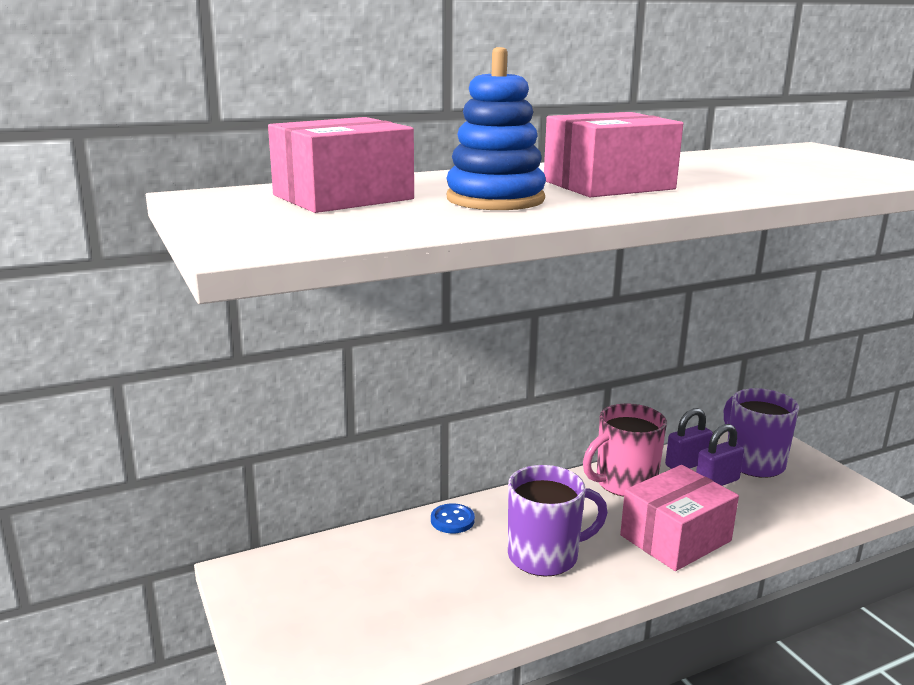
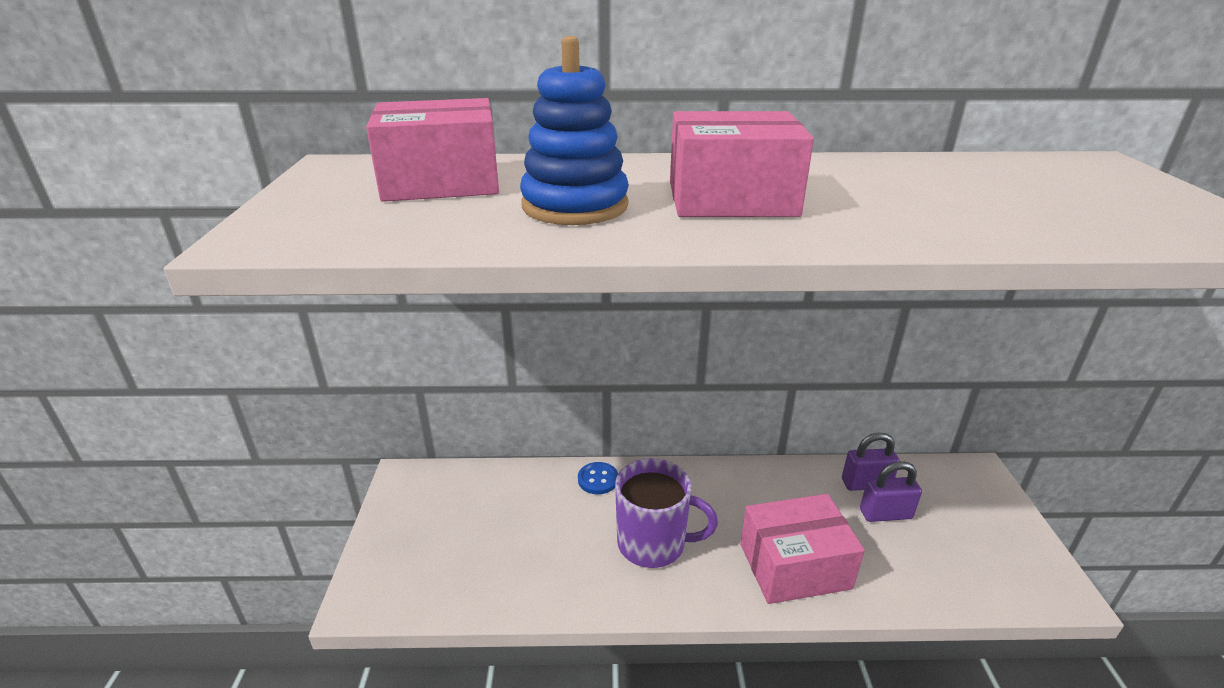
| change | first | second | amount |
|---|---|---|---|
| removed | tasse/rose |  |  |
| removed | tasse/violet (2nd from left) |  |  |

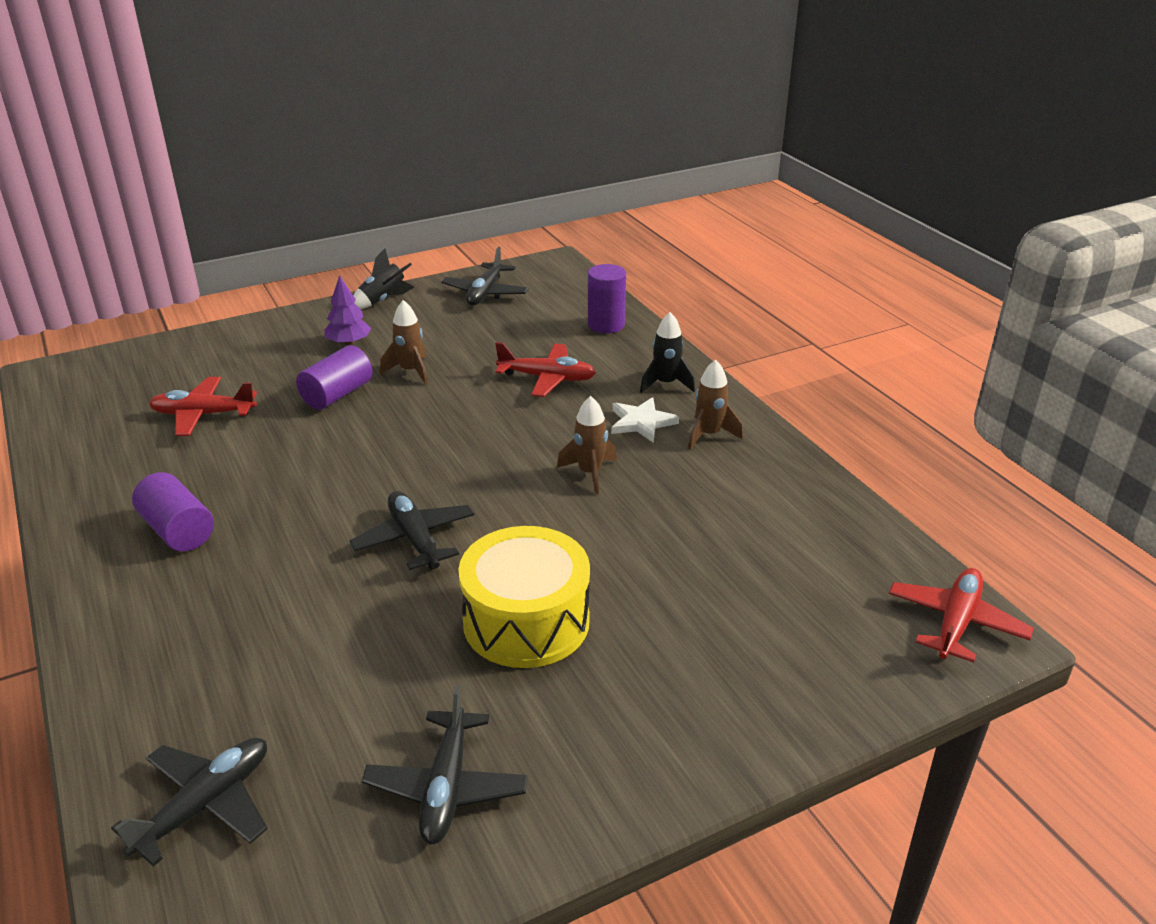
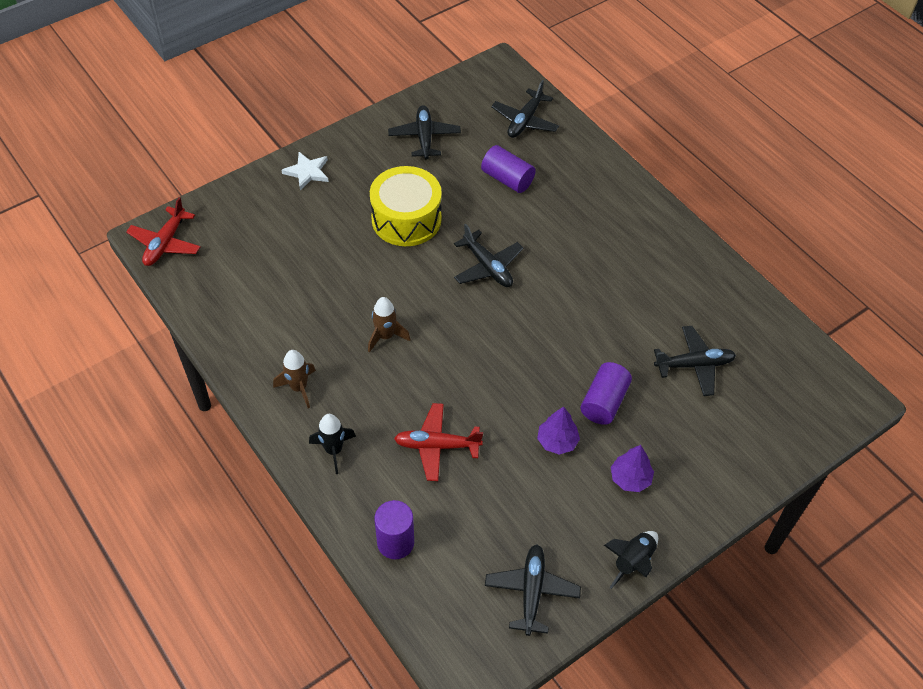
| change | first | second | amount |
|---|---|---|---|
| moved | cylindre/violet (1st from left in the first image) | cylindre/violet (2nd from left) |  |
| moved | étoile/blanc |  |  |
| replaced | fusée/marron (1st from left) | arbre/violet (1st from left) |  |
| recoloured | avion/rouge (1st from left) | avion/noir (5th from left) |  |

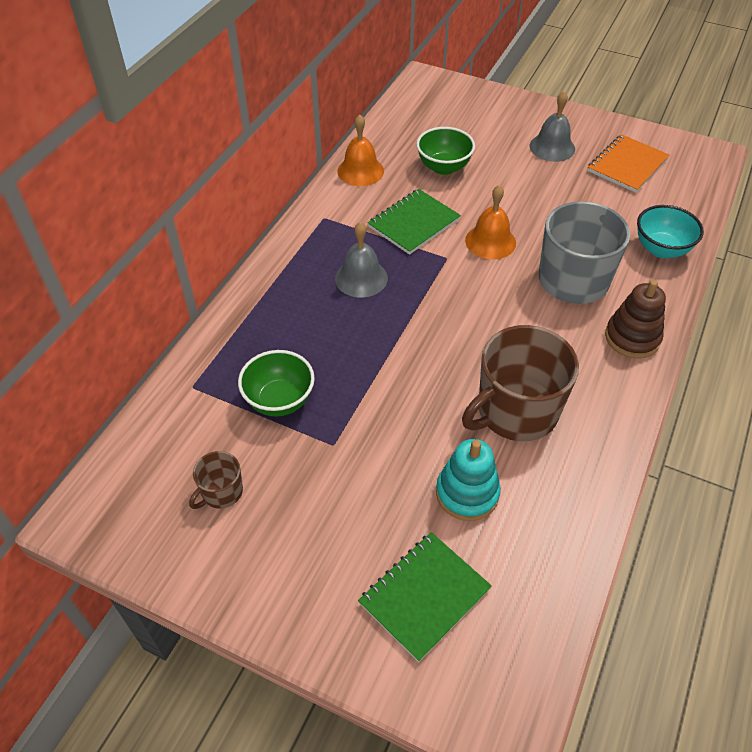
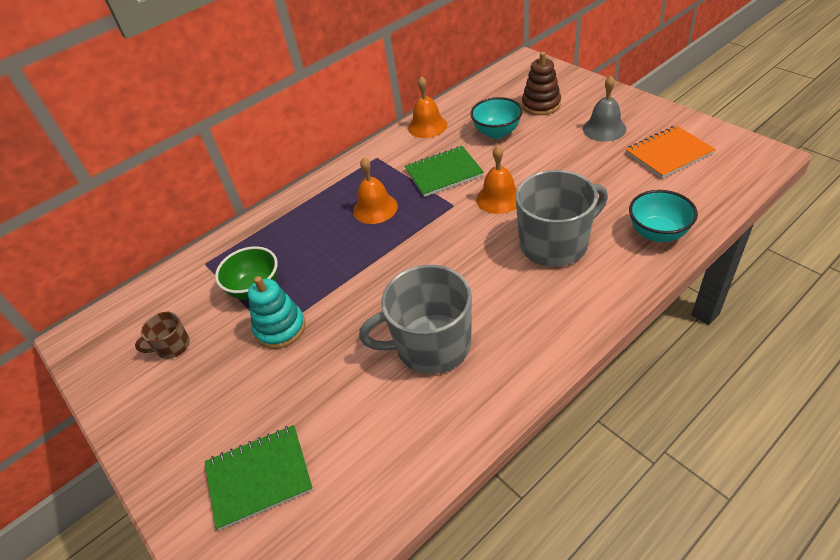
| change | first | second | amount |
|---|---|---|---|
| moved | jouet à empiler/turquoise |  |  |
| moved | jouet à empiler/marron |  |  |
| recoloured | cloche/gris (1st from left) | cloche/orange (1st from left) |  |
| recoloured | bol/vert (2nd from left) | bol/turquoise (1st from left) |  |
| recoloured | tasse/marron (2nd from left) | tasse/gris (1st from left) |  |

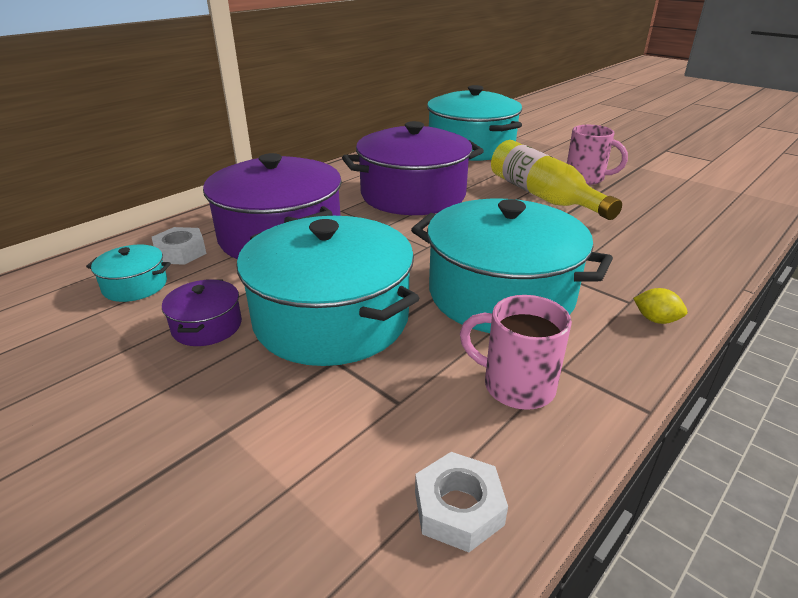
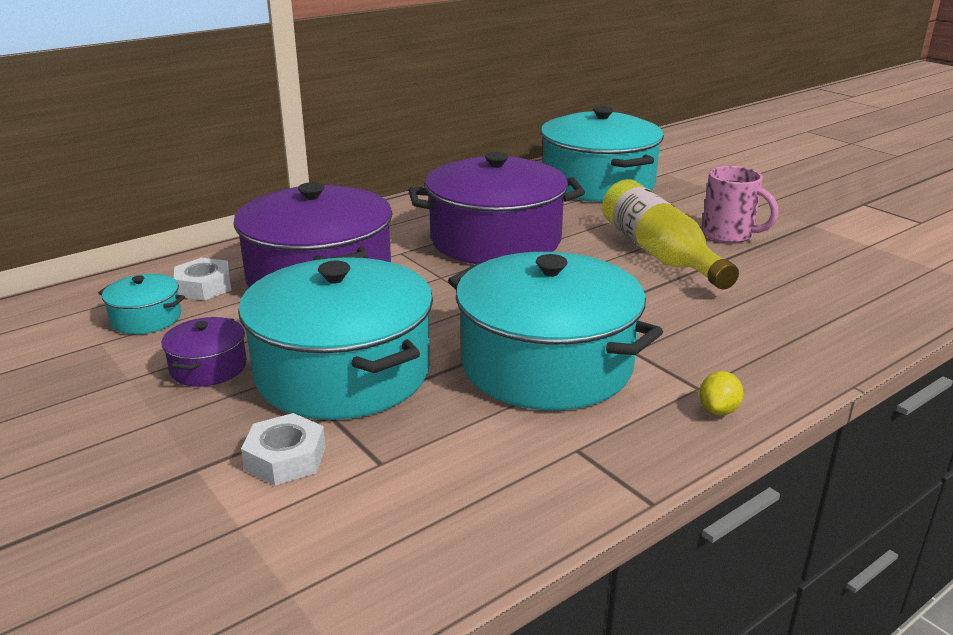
| change | first | second | amount |
|---|---|---|---|
| removed | tasse/rose (1st from left) |  |  |
| moved | écrou/blanc (2nd from left) |  |  |
| turned | citron/jaune |  | 75 degrees clockwise |

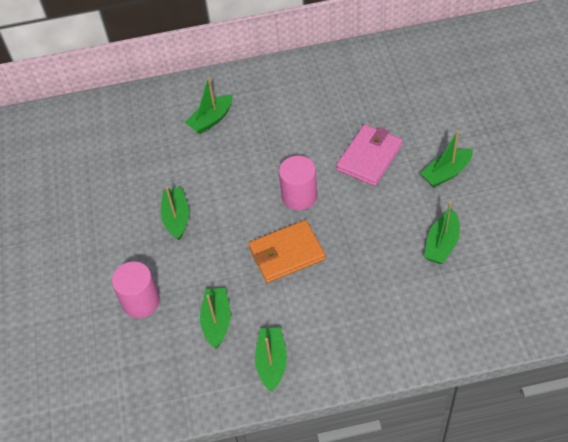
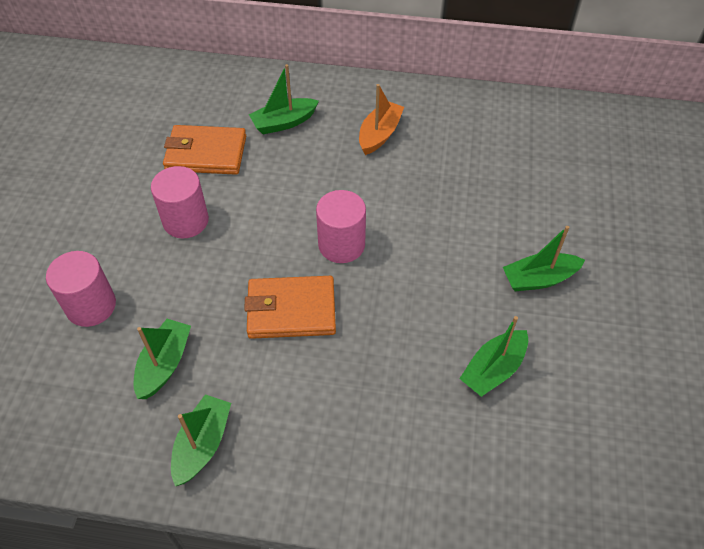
| change | first | second | amount |
|---|---|---|---|
| removed | portefeuille/rose |  |  |
| added |  | portefeuille/orange (1st from left) |  |
| added |  | bateau/orange |  |
| replaced | bateau/vert (1st from left) | cylindre/rose (2nd from left) |  |

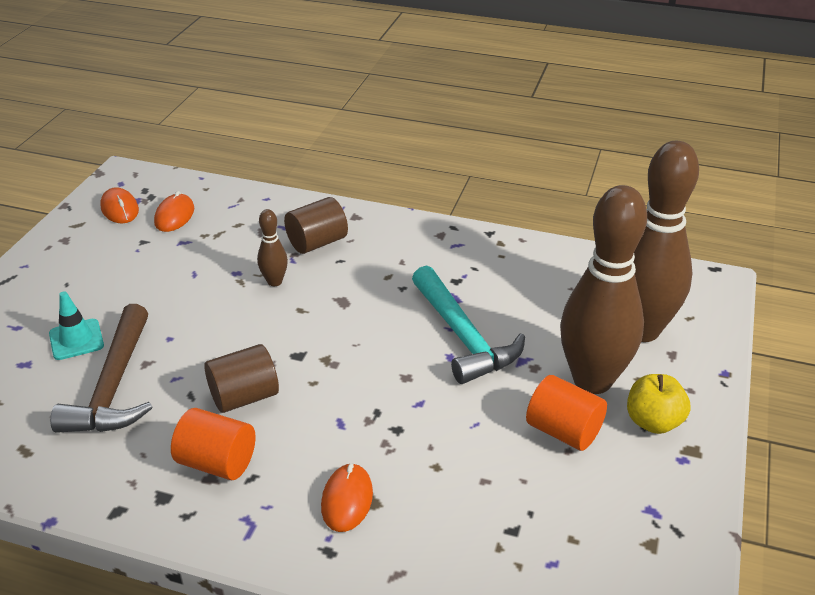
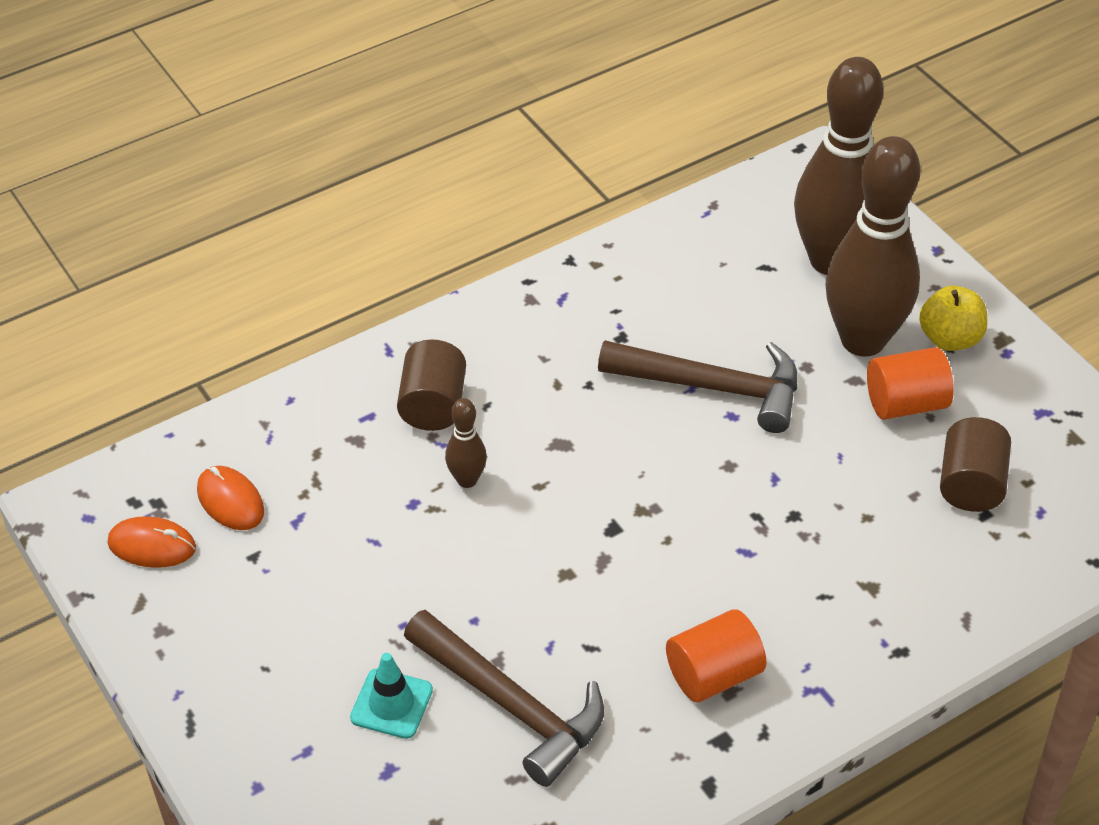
| change | first | second | amount |
|---|---|---|---|
| removed | souris/orange (3rd from left) |  |  |
| moved | cylindre/marron (1st from left in the first image) | cylindre/marron (2nd from left) |  |
| recoloured | marteau/turquoise | marteau/marron (2nd from left) |  |

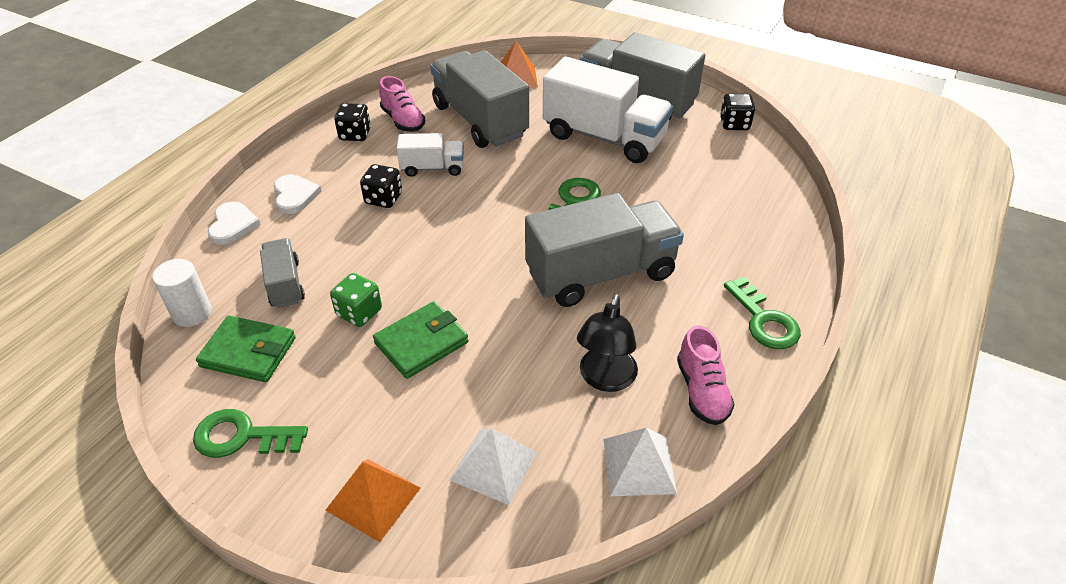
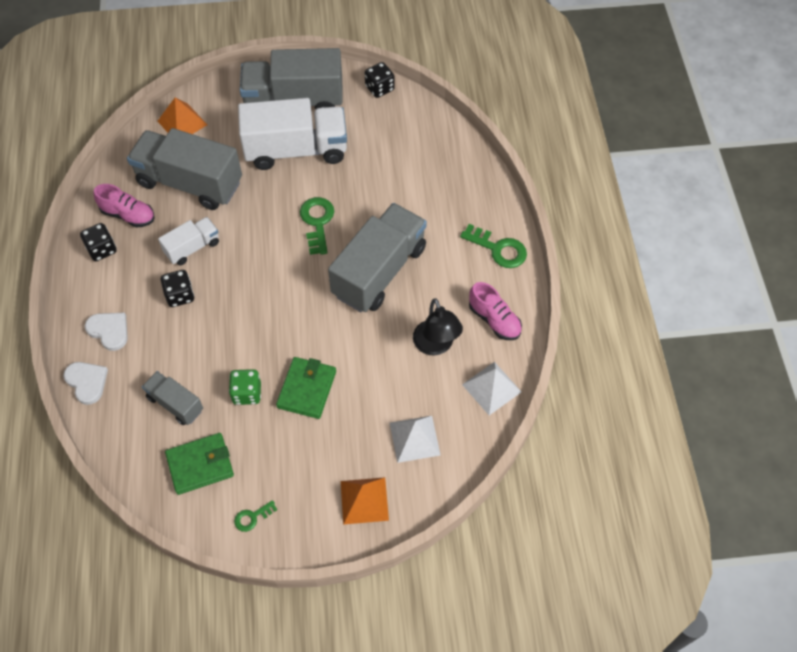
| change | first | second | amount |
|---|---|---|---|
| removed | cylindre/blanc |  |  |
| resized | clé/vert (1st from left) |  | x0.55 |

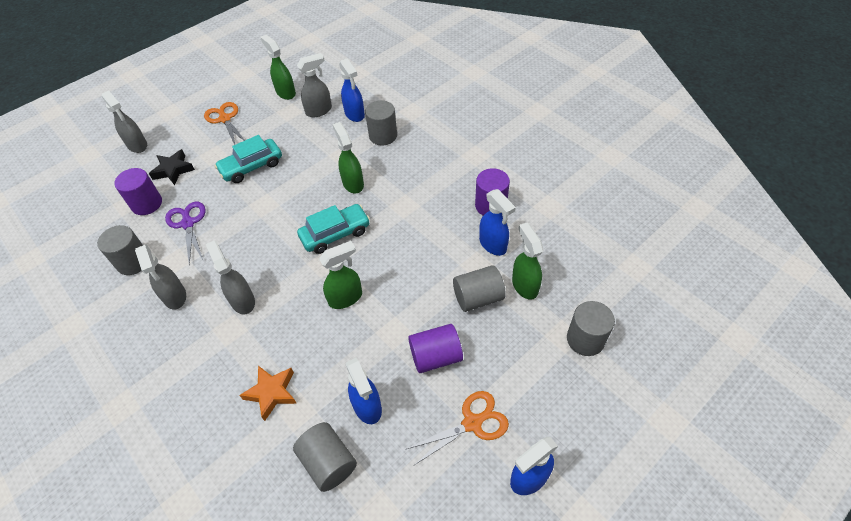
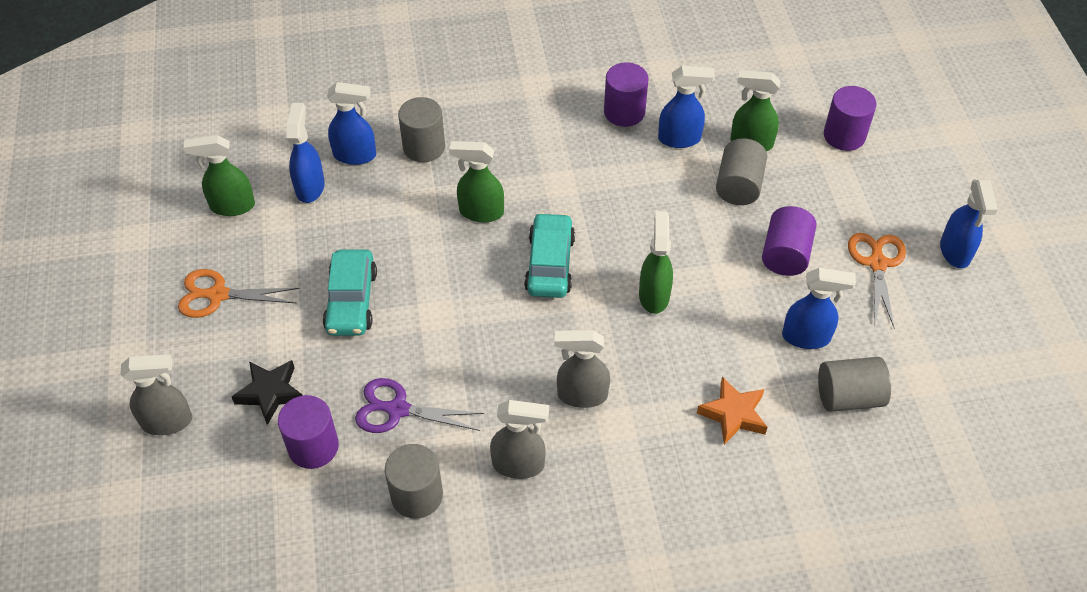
| change | first | second | amount |
|---|---|---|---|
| recoloured | vaporisateur/gris (4th from left) | vaporisateur/bleu (1st from left) |  |
| recoloured | cylindre/gris (5th from left) | cylindre/violet (4th from left) |  |

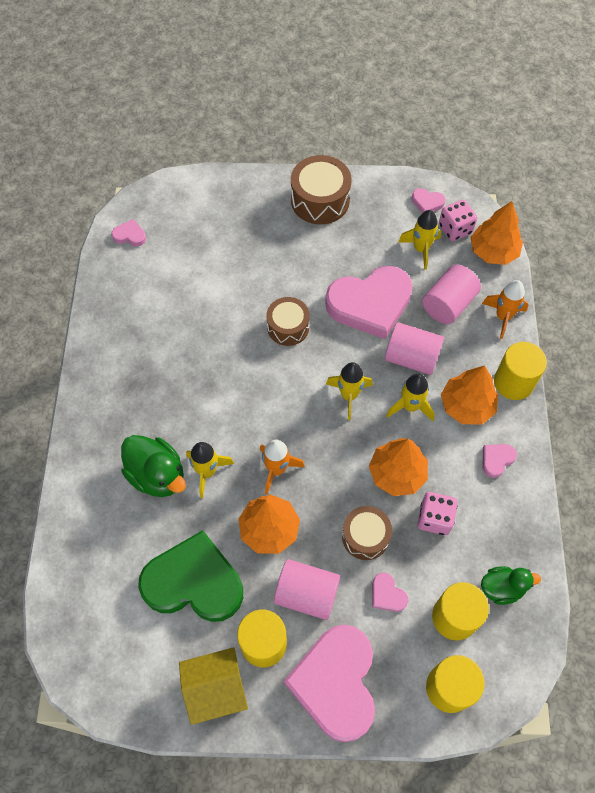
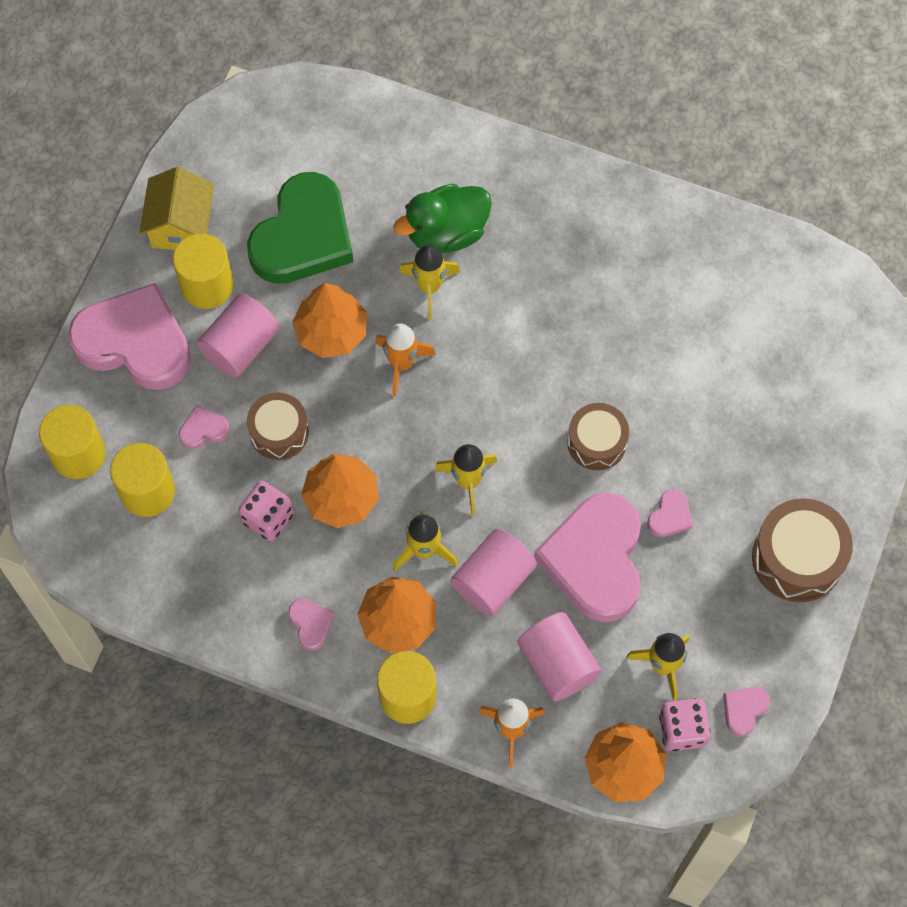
| change | first | second | amount |
|---|---|---|---|
| removed | canard/vert (2nd from left) |  |  |
| moved | cœur/rose (1st from left in the first image) | cœur/rose (5th from left) |  |

